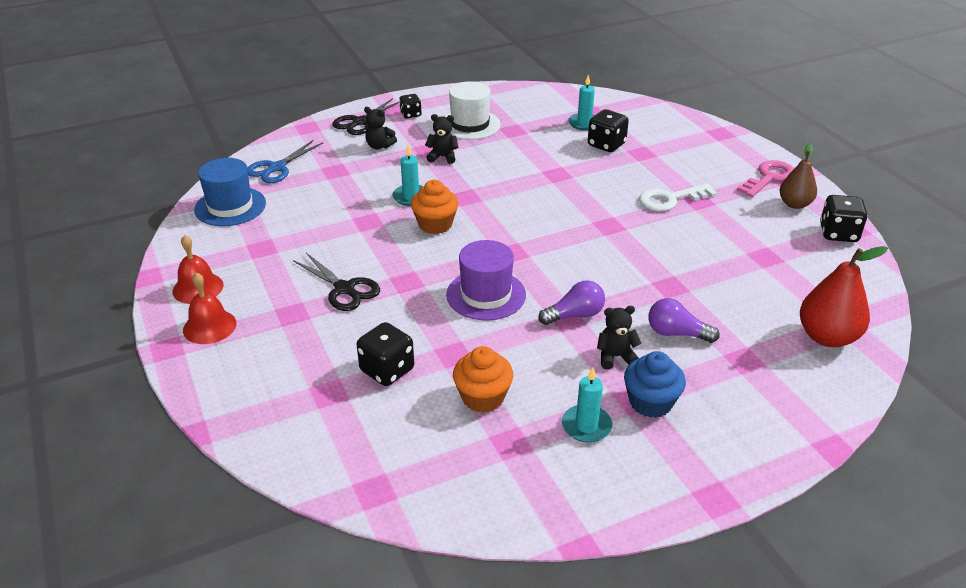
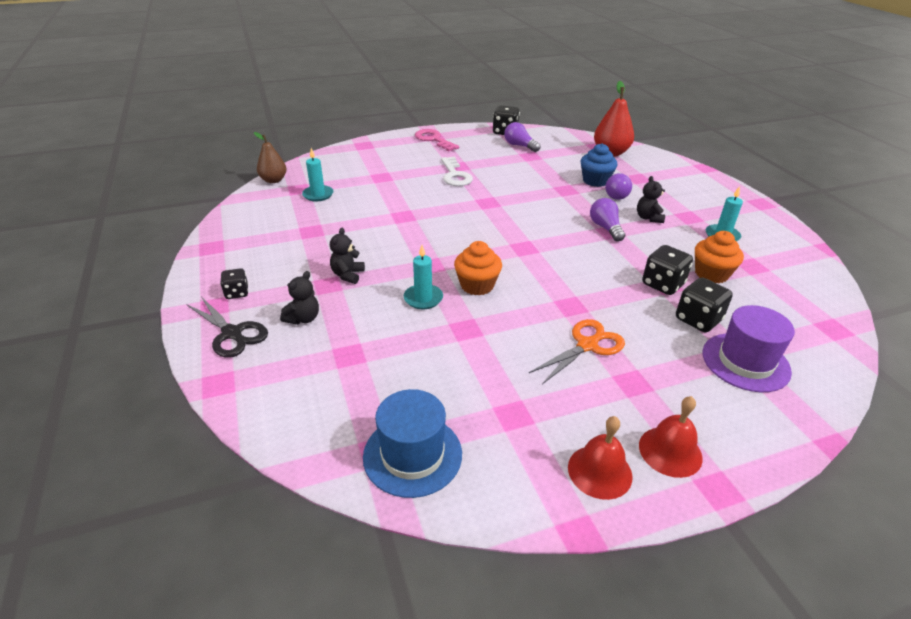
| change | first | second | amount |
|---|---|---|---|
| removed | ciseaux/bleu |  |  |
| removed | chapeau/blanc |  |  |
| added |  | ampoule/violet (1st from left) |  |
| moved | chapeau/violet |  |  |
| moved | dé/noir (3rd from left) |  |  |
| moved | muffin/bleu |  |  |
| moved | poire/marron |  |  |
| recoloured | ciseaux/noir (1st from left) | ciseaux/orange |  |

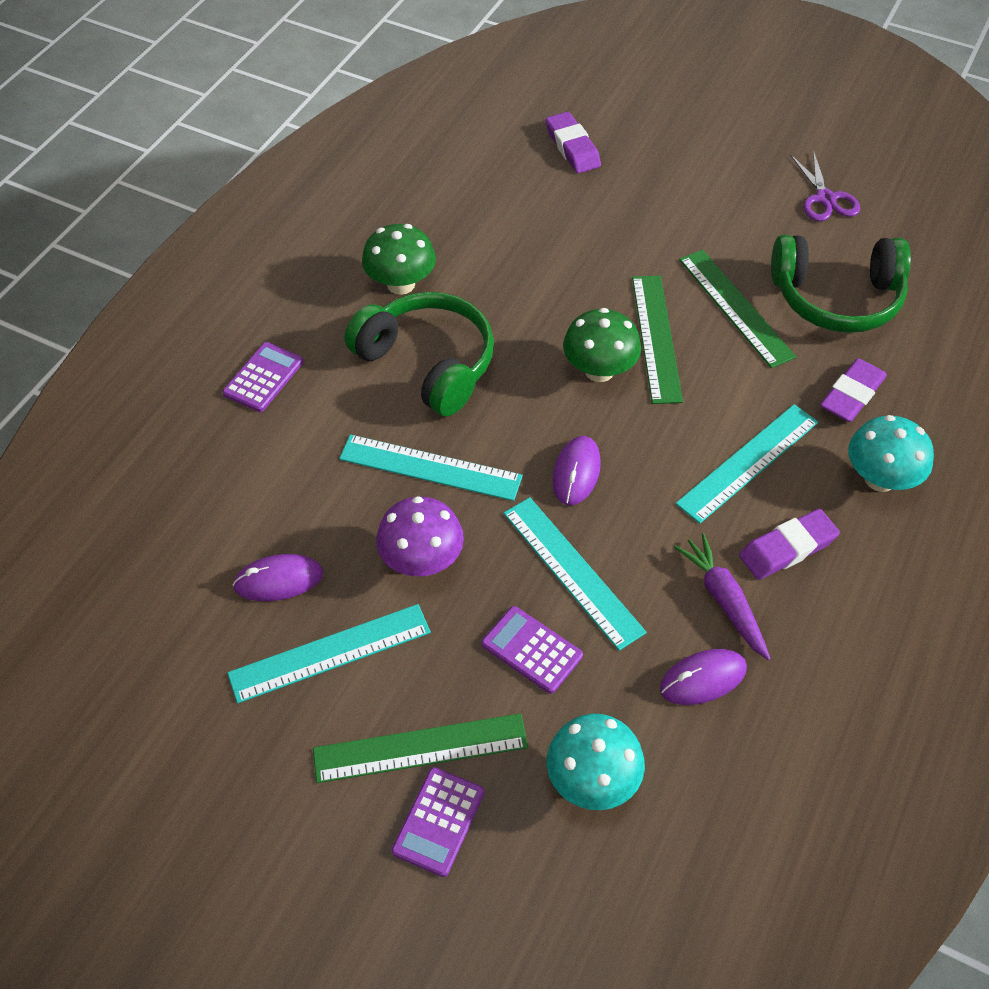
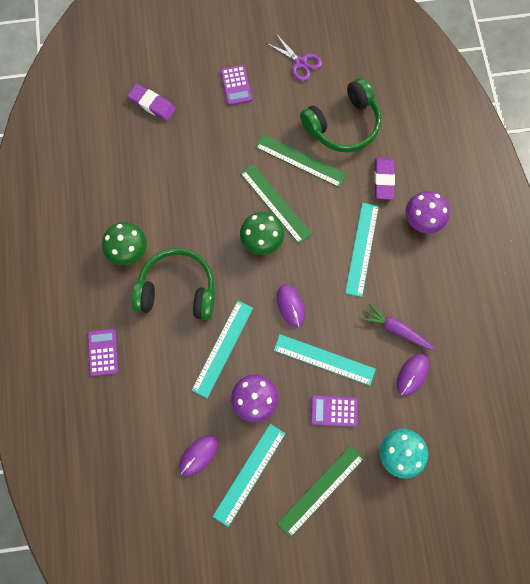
| change | first | second | amount |
|---|---|---|---|
| removed | gomme/violet (2nd from left) |  |  |
| moved | calculatrice/violet (2nd from left) |  |  |
| recoloured | champignon/turquoise (2nd from left) | champignon/violet (2nd from left) |  |
| turned | règle/turquoise (2nd from left in the first image) | règle/turquoise (1st from left) | 45 degrees counterclockwise |

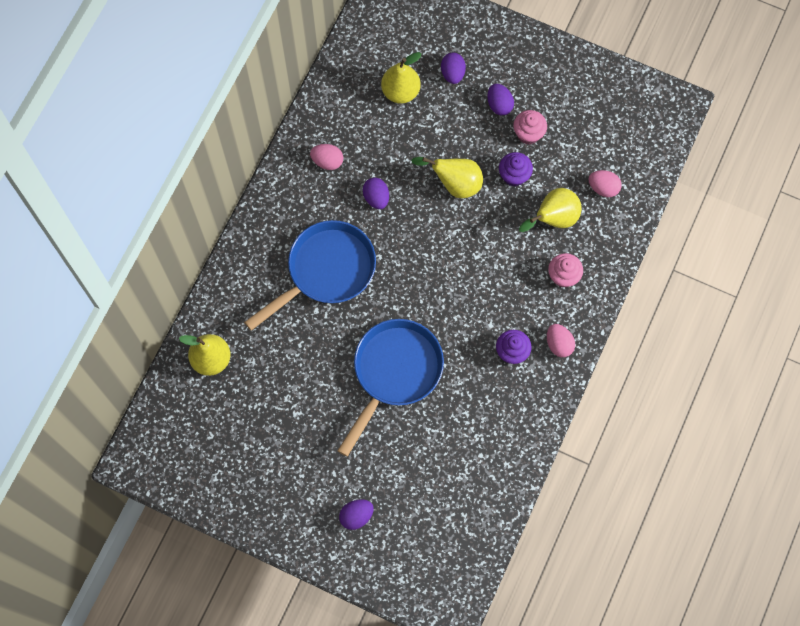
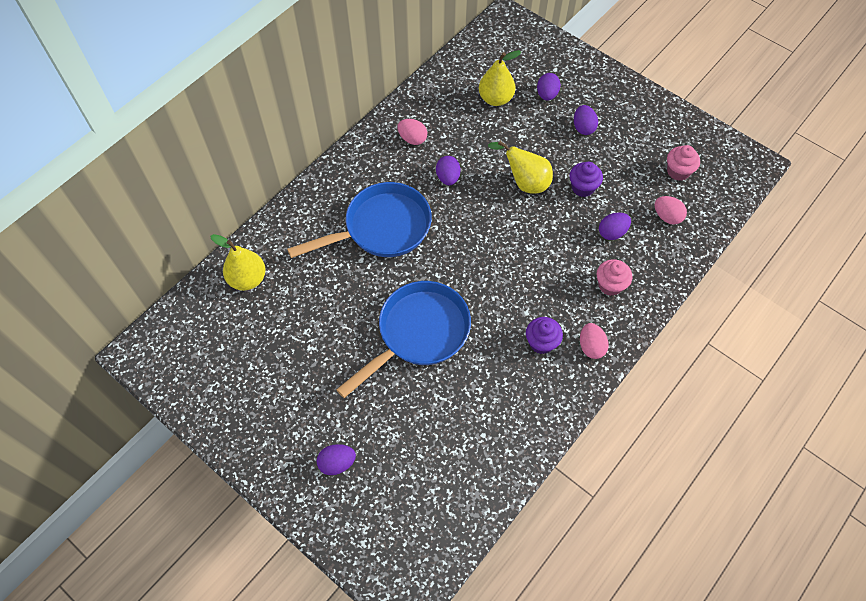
| change | first | second | amount |
|---|---|---|---|
| moved | muffin/rose (1st from left in the first image) | muffin/rose (2nd from left) |  |
| replaced | poire/jaune (4th from left) | œuf/violet (5th from left) |  |

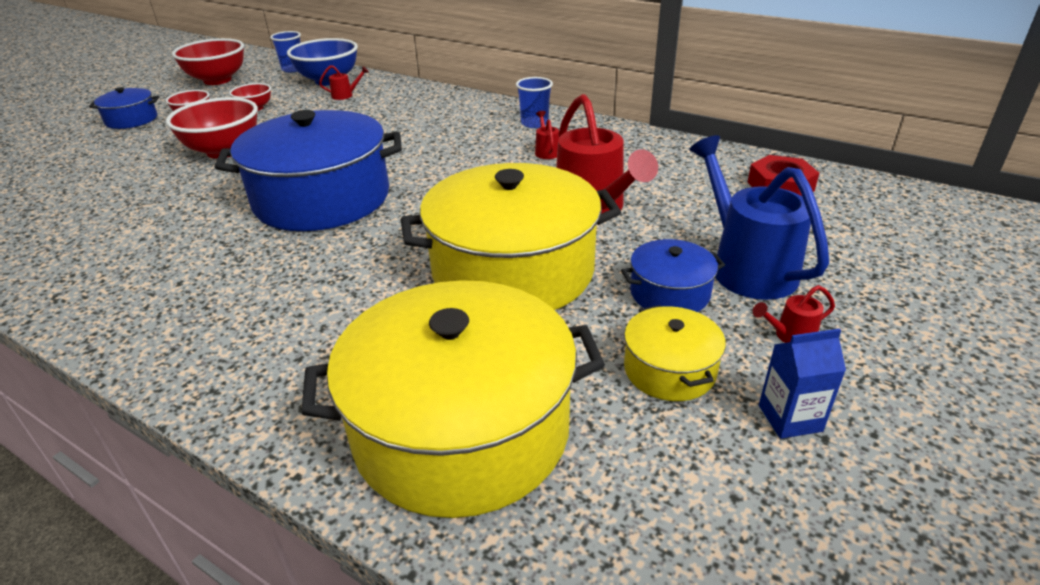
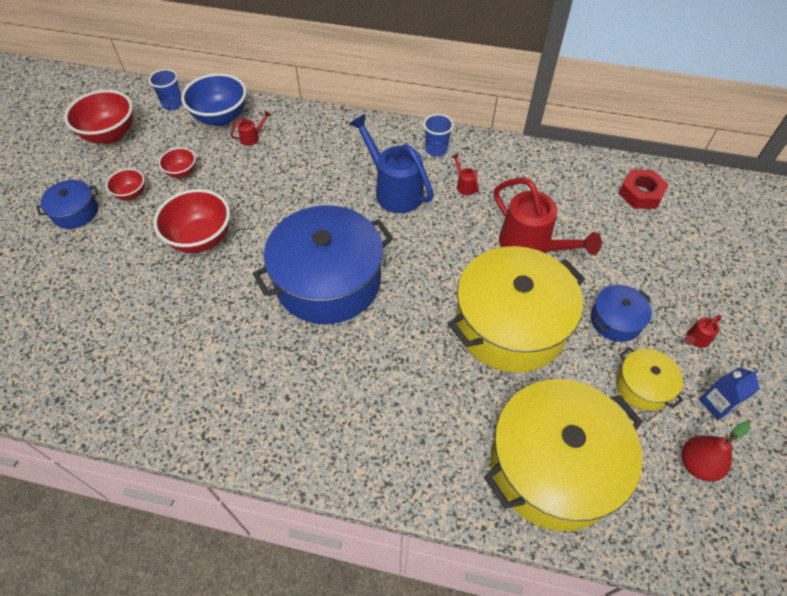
| change | first | second | amount |
|---|---|---|---|
| added |  | poire/rouge |  |
| moved | arrosoir/bleu |  |  |

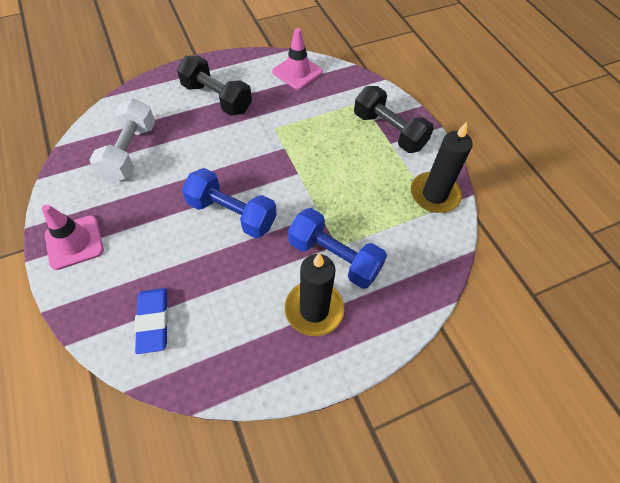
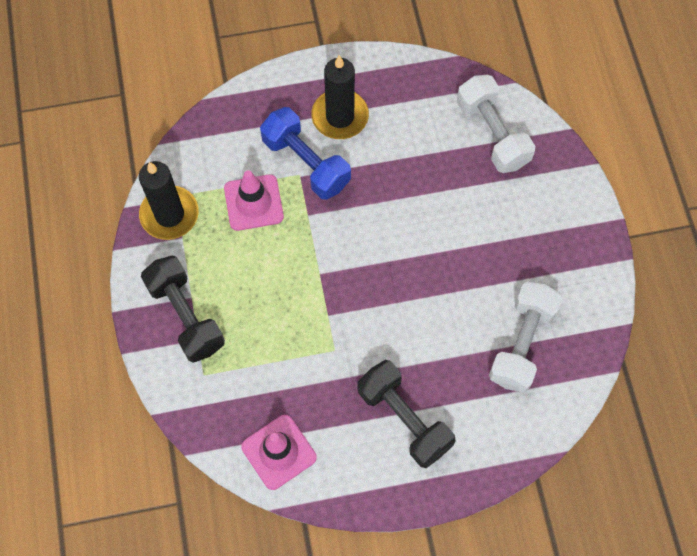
| change | first | second | amount |
|---|---|---|---|
| removed | haltère/bleu (1st from left) |  |  |
| moved | cône de chantier/rose (1st from left) |  |  |
| replaced | gomme/bleu | haltère/blanc (1st from left) |  |

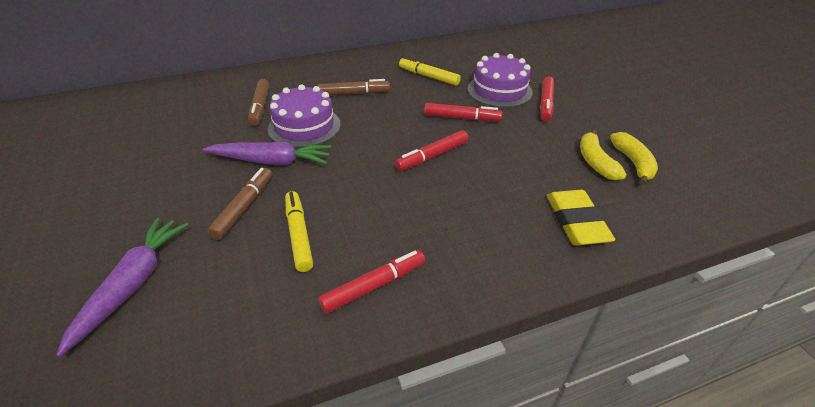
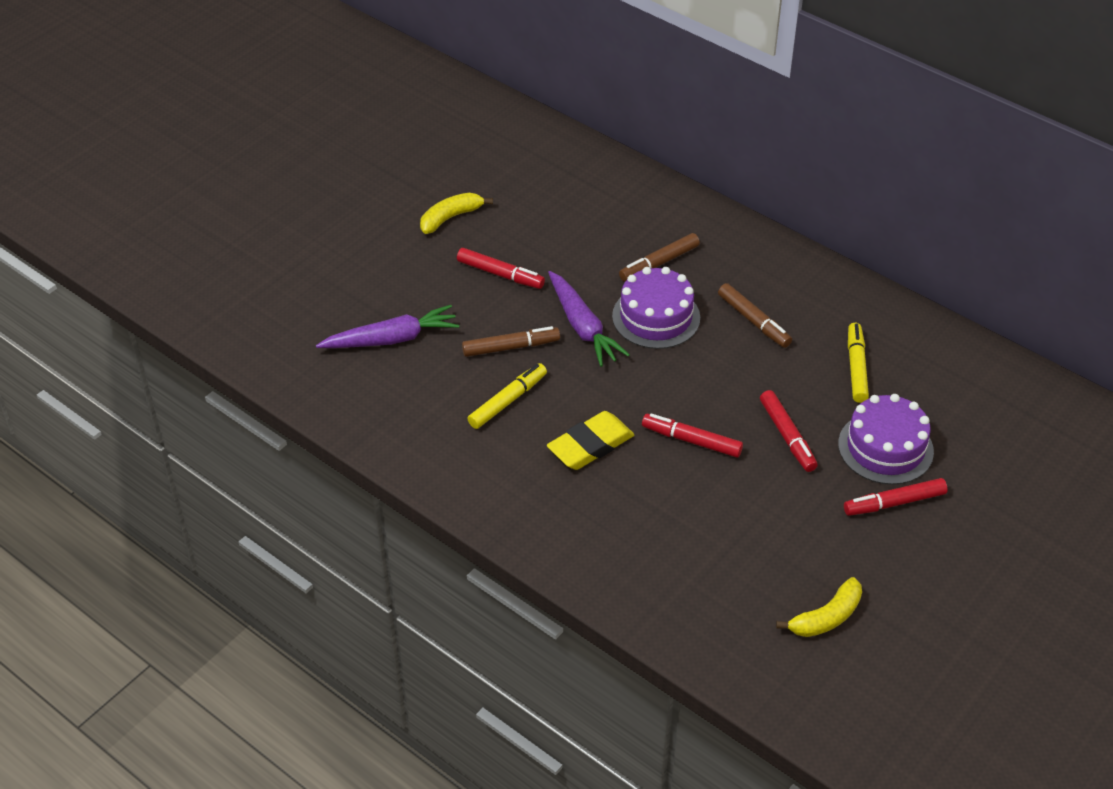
| change | first | second | amount |
|---|---|---|---|
| moved | feutre/rouge (1st from left) |  |  |
| moved | gomme/jaune |  |  |
| moved | banane/jaune (1st from left) |  |  |

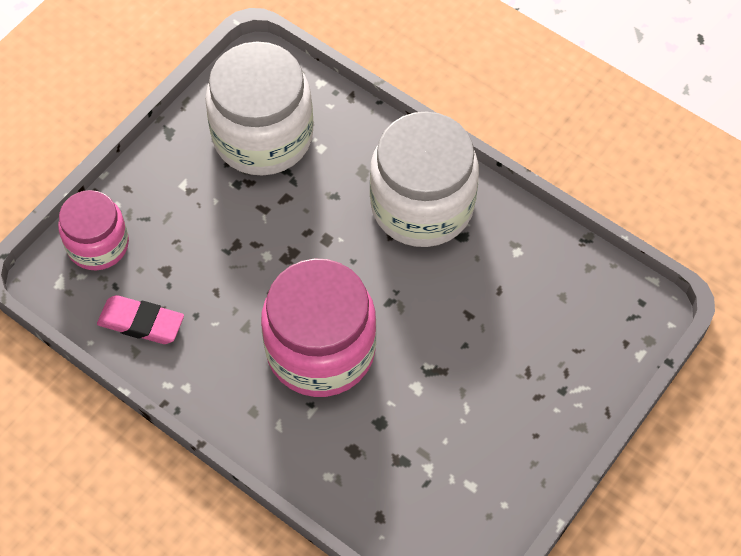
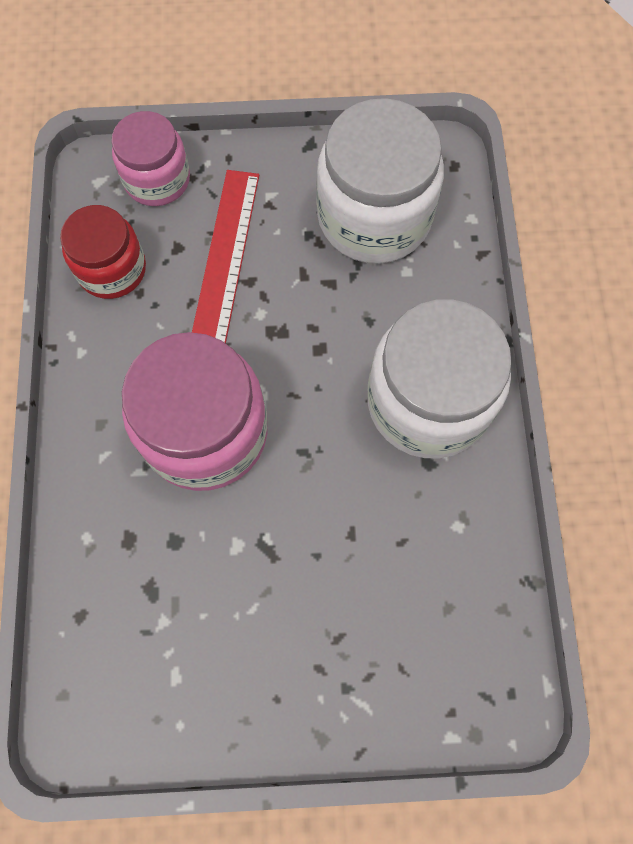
| change | first | second | amount |
|---|---|---|---|
| added |  | règle/rouge |  |
| replaced | gomme/rose | bocal/rouge |  |

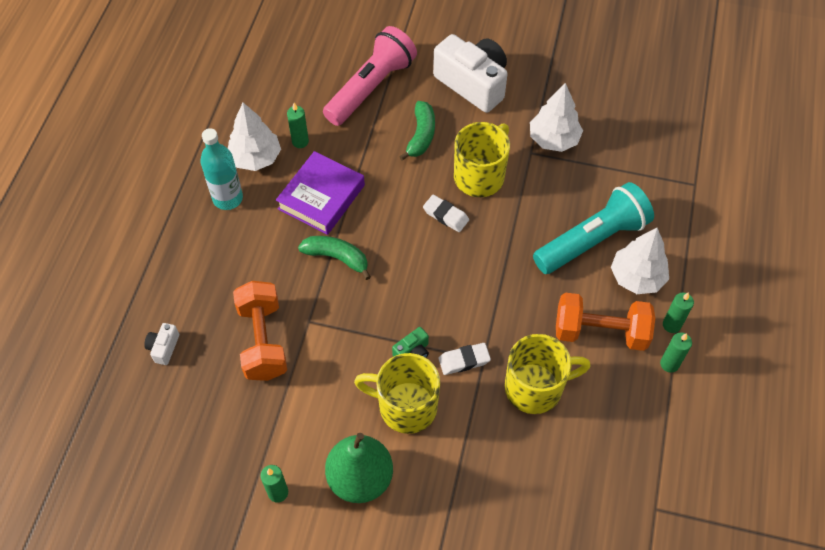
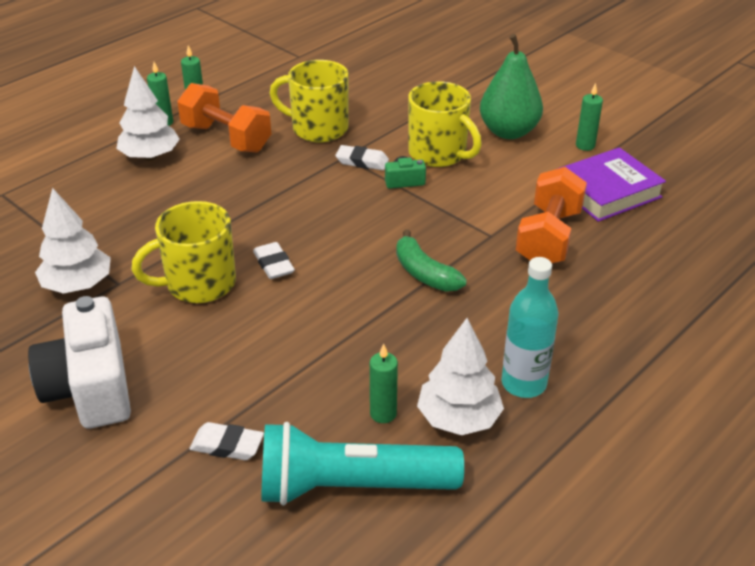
| change | first | second | amount |
|---|---|---|---|
| removed | appareil photo/blanc (1st from left) |  |  |
| removed | banane/vert (2nd from left) |  |  |
| moved | livre/violet |  |  |
| moved | lampe de poche/turquoise |  |  |
| replaced | lampe de poche/rose | gomme/blanc (1st from left) |  |

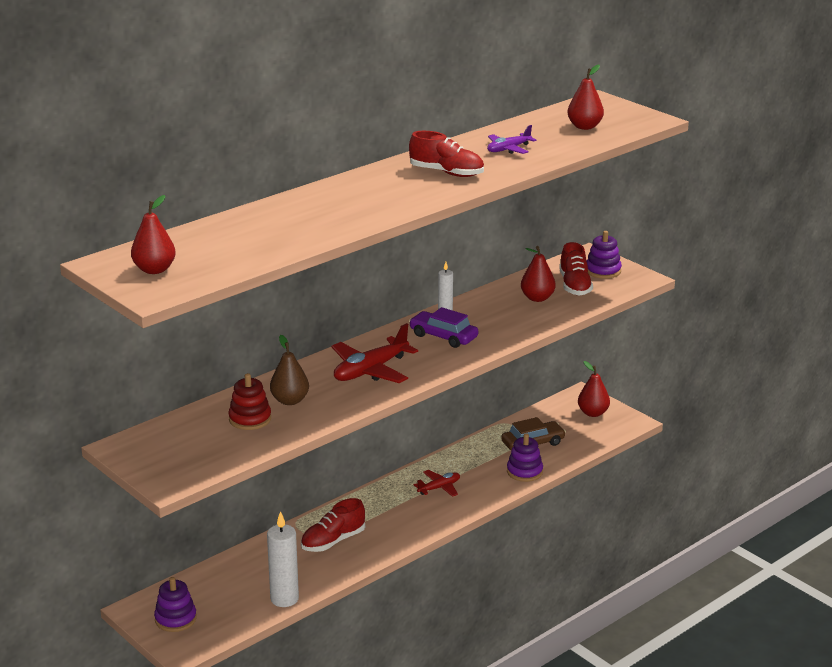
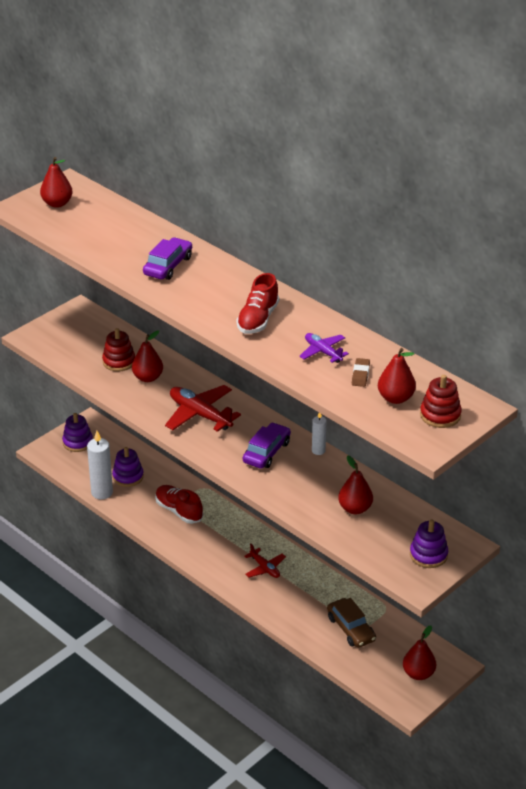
| change | first | second | amount |
|---|---|---|---|
| removed | chaussure/rouge (3rd from left) |  |  |
| added |  | voiture/violet (1st from left) |  |
| added |  | gomme/marron |  |
| added |  | jouet à empiler/rouge (2nd from left) |  |
| moved | jouet à empiler/violet (2nd from left) |  |  |
| recoloured | poire/marron | poire/rouge (2nd from left) |  |

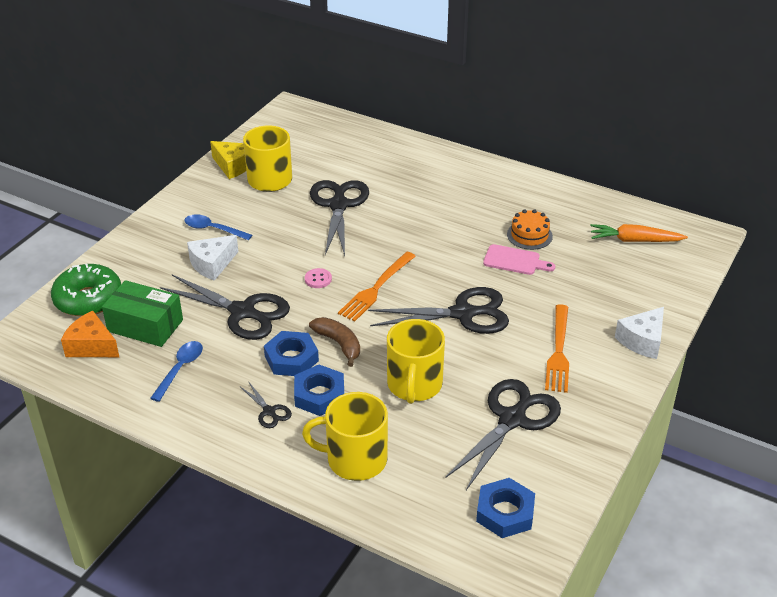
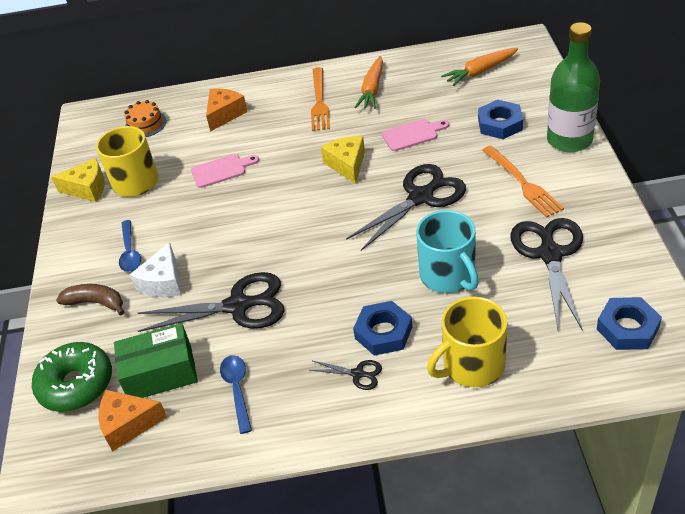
| change | first | second | amount |
|---|---|---|---|
| removed | bouton/rose |  |  |
| added |  | fromage/orange (2nd from left) |  |
| added |  | fromage/jaune (2nd from left) |  |
| added |  | carotte/orange (1st from left) |  |
| moved | écrou/bleu (1st from left in the first image) | écrou/bleu (2nd from left) |  |
| moved | banane/marron |  |  |
| moved | fourchette/orange (1st from left) |  |  |
| moved | gâteau/orange |  |  |
| replaced | ciseaux/noir (3rd from left) | planche à découper/rose (1st from left) |  |
| replaced | fromage/blanc (2nd from left) | bouteille/vert |  |
| recoloured | tasse/jaune (3rd from left) | tasse/turquoise |  |
| turned | cuillère/bleu (2nd from left in the first image) | cuillère/bleu (1st from left) | 90 degrees counterclockwise |

